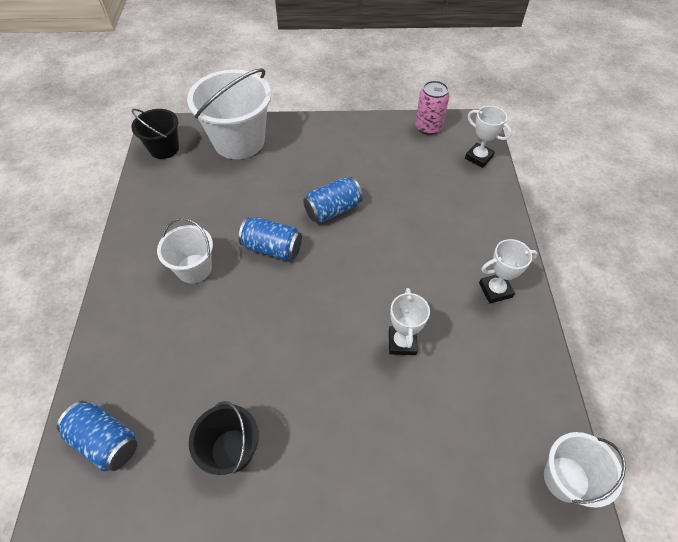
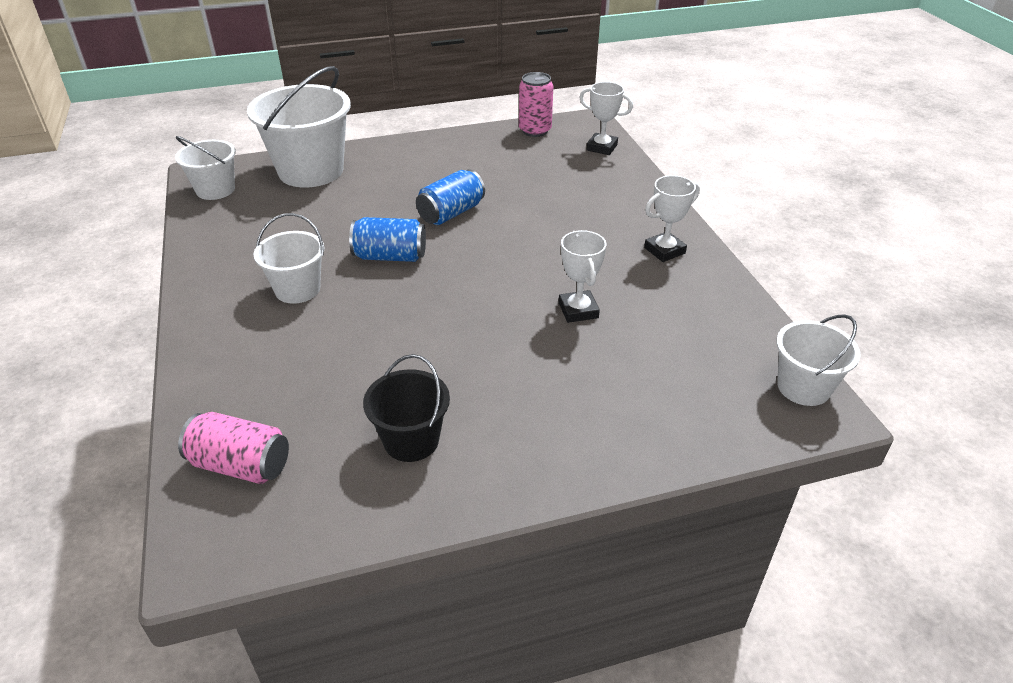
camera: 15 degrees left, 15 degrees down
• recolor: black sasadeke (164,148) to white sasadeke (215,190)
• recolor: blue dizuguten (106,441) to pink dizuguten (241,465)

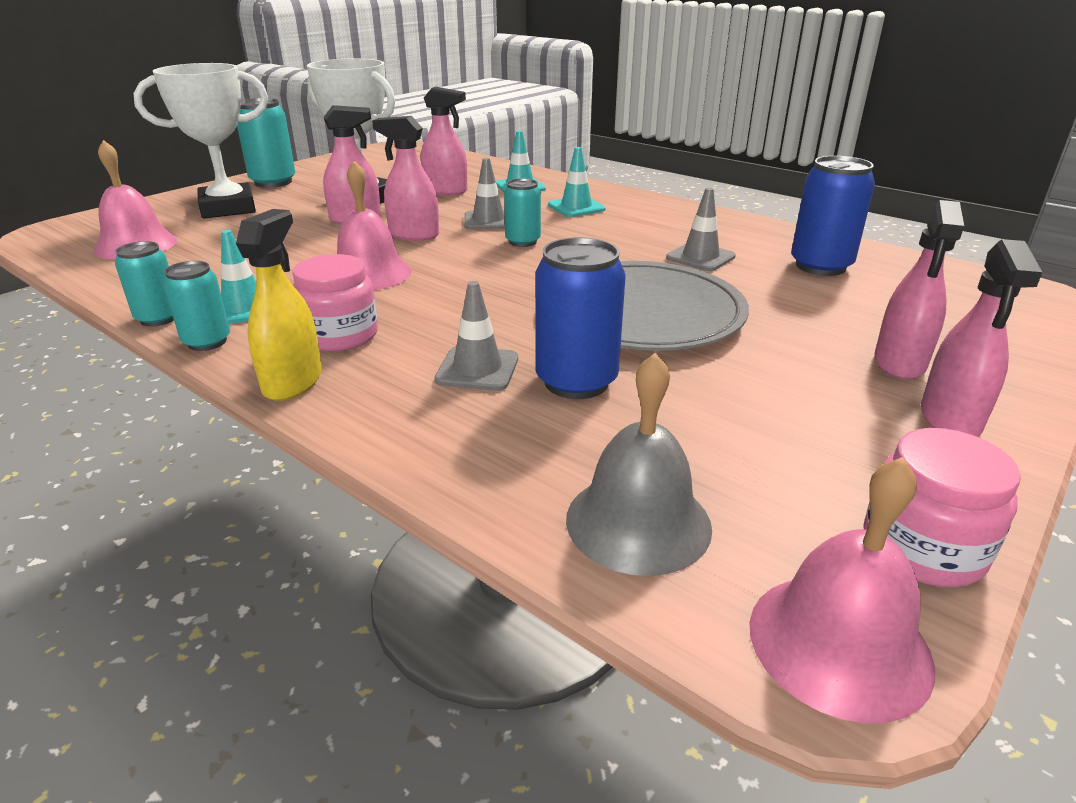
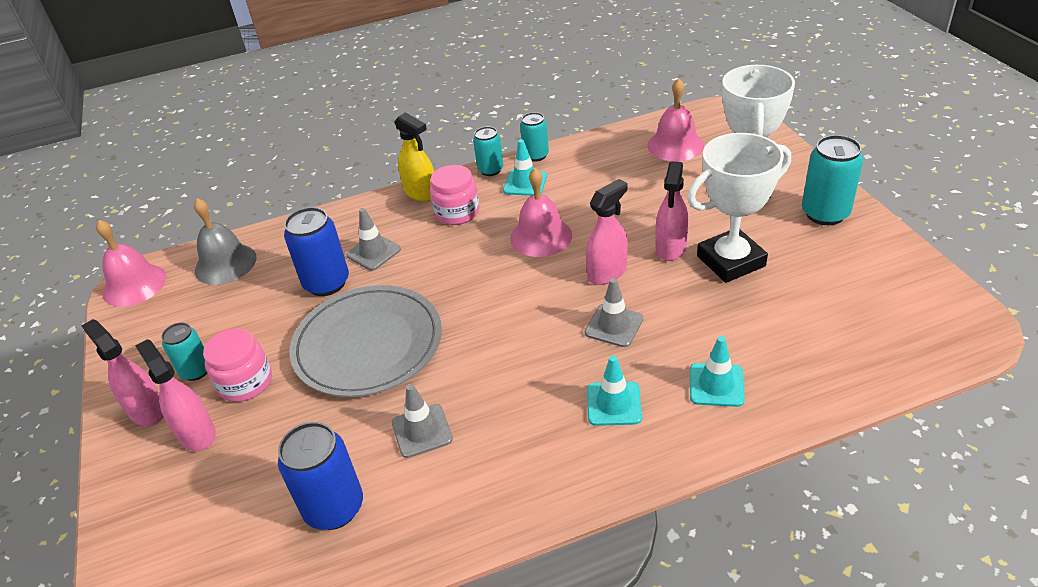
camera: 125 degrees right, 10 degrees up
• move: turquoise dizuguten (523,241) to (196,371)
• move: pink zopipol (922,548) to (245,382)
• delete: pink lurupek (446,191)

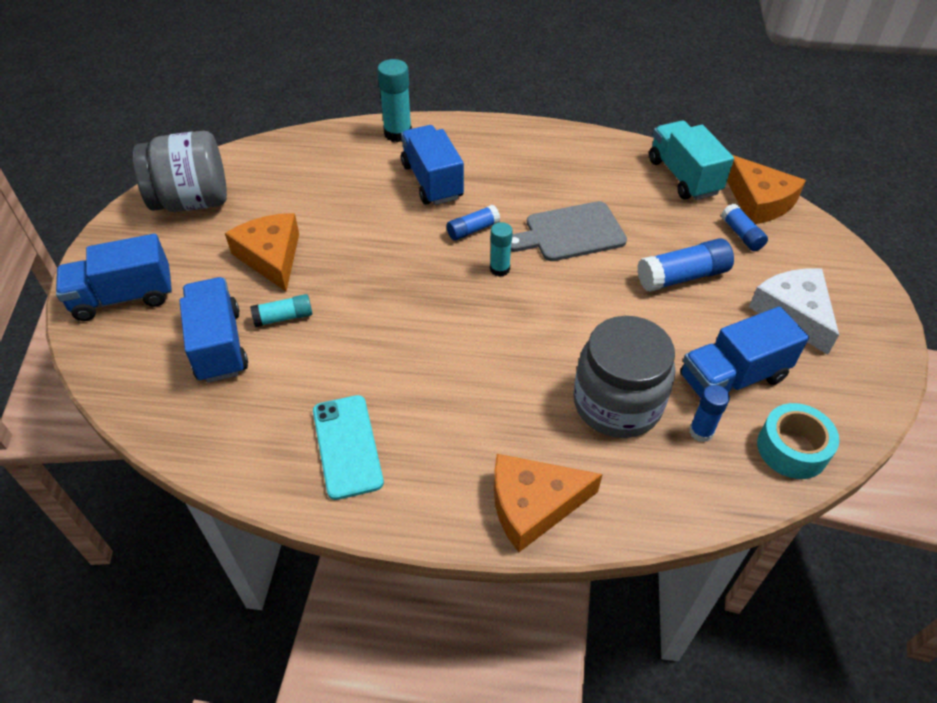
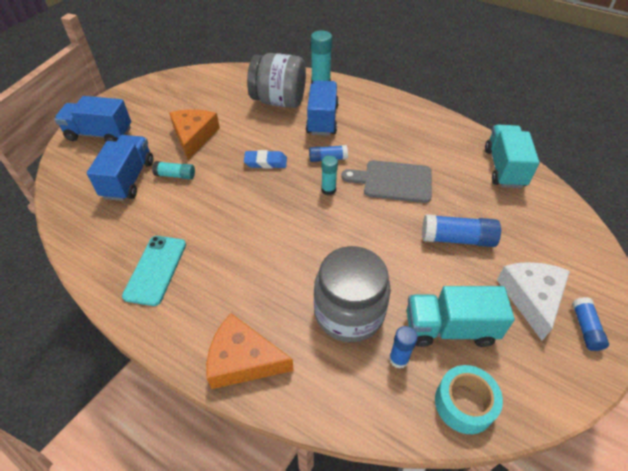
camera: 25 degrees right, 0 degrees up
• insert: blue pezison (265,162)
• move: grey zopipol (192,201) to (279,101)
• recolor: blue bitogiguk (732,378) to turquoise bitogiguk (449,328)
• move: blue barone (741,235) to (585,328)
• delete: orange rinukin (759,201)

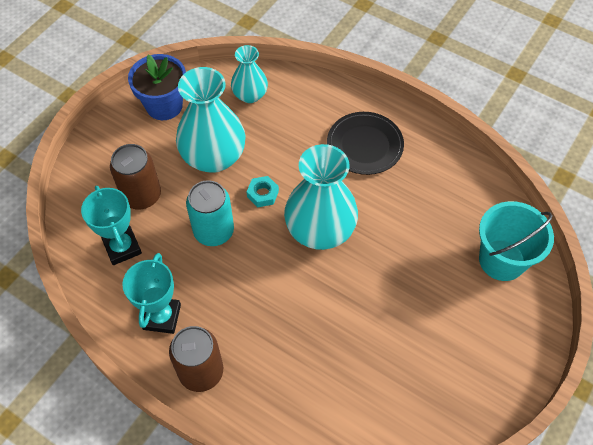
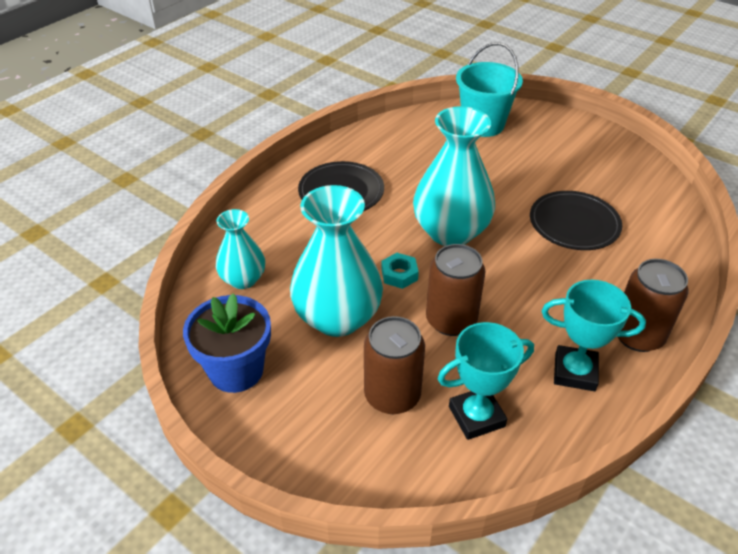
camera: 85 degrees left, 15 degrees down
• recolor: turquoise dizuguten (214,231) to brown dizuguten (451,320)
• insert: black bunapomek (574,223)

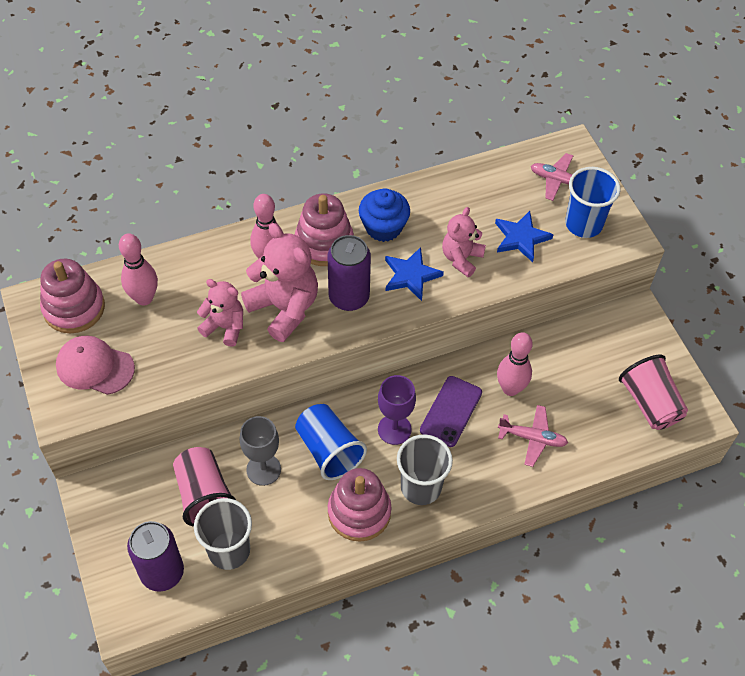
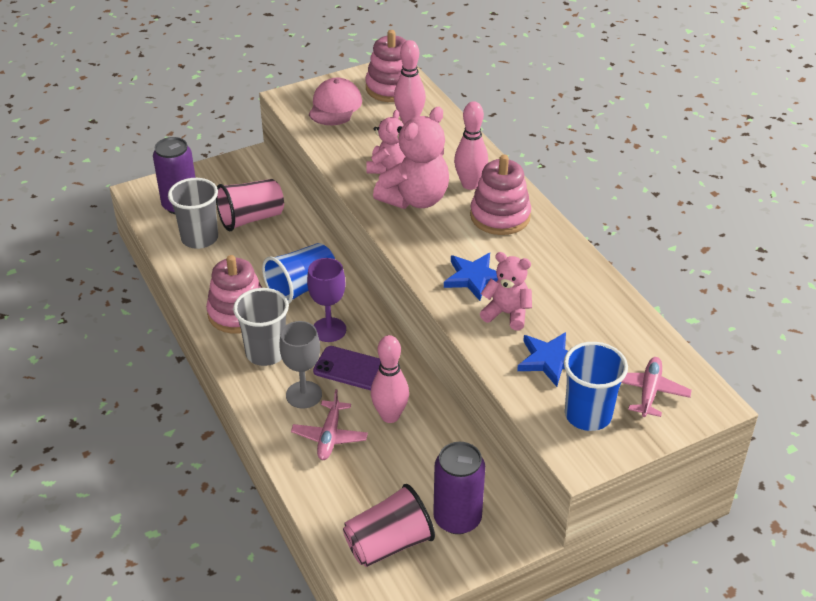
camera: 85 degrees right, 15 degrees down
• move: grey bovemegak (263,469) to (304,395)
• move: purple dizuguten (349,297) to (457,518)
• delete: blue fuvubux (383,227)

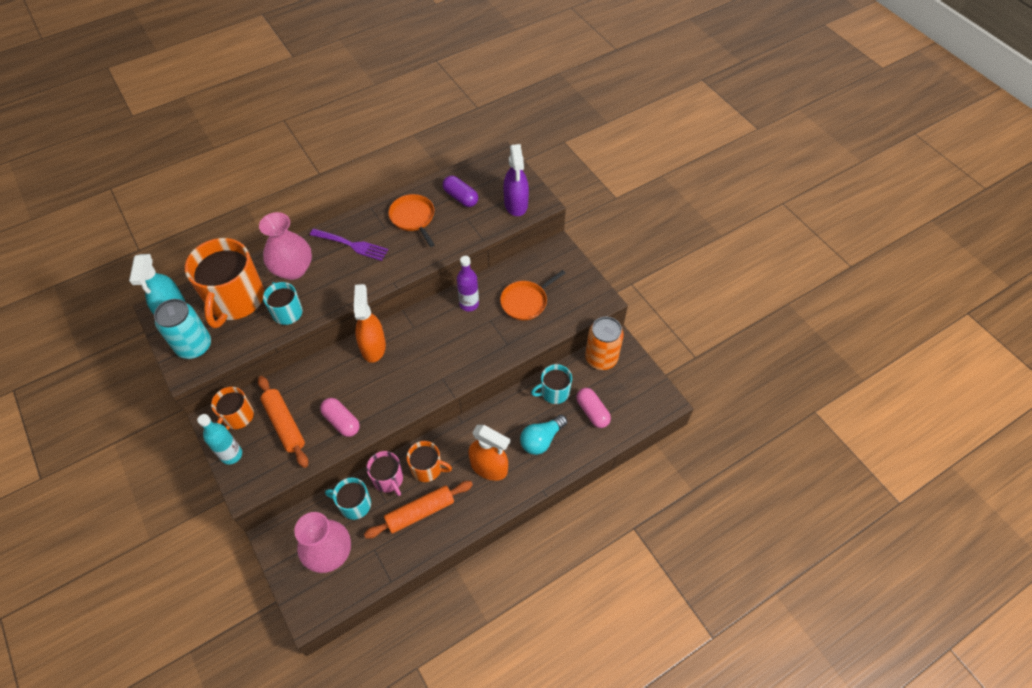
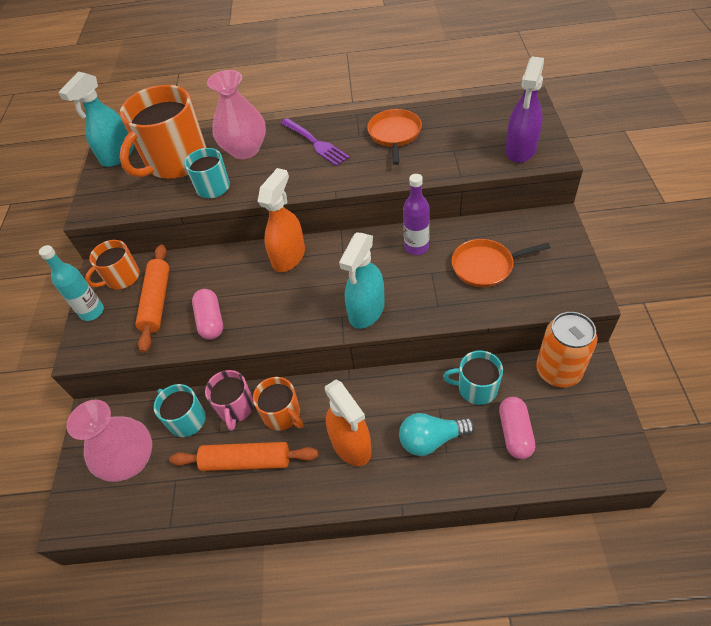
camera: 35 degrees right, 5 degrees down
• insert: turquoise lurupek (366,311)
• delete: turquoise dizuguten (194,346)
• delete: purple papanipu (460,197)

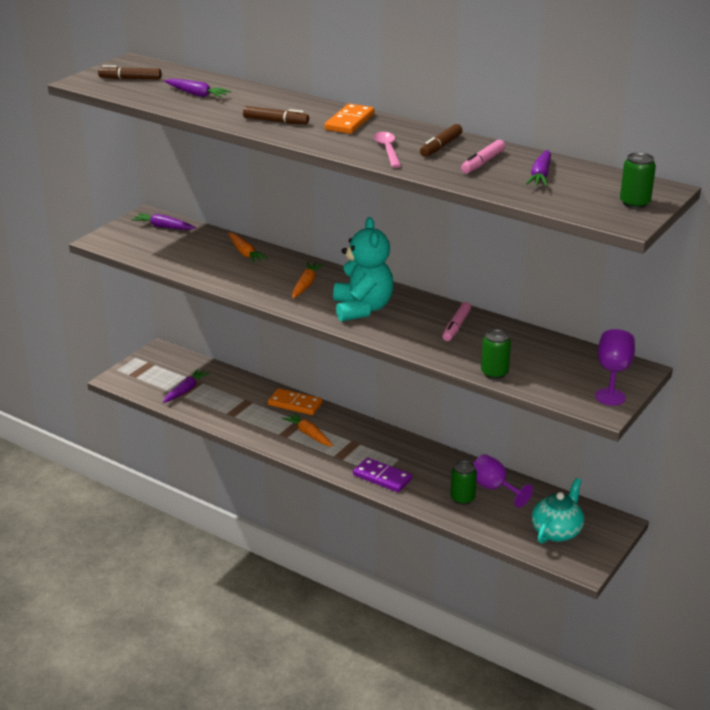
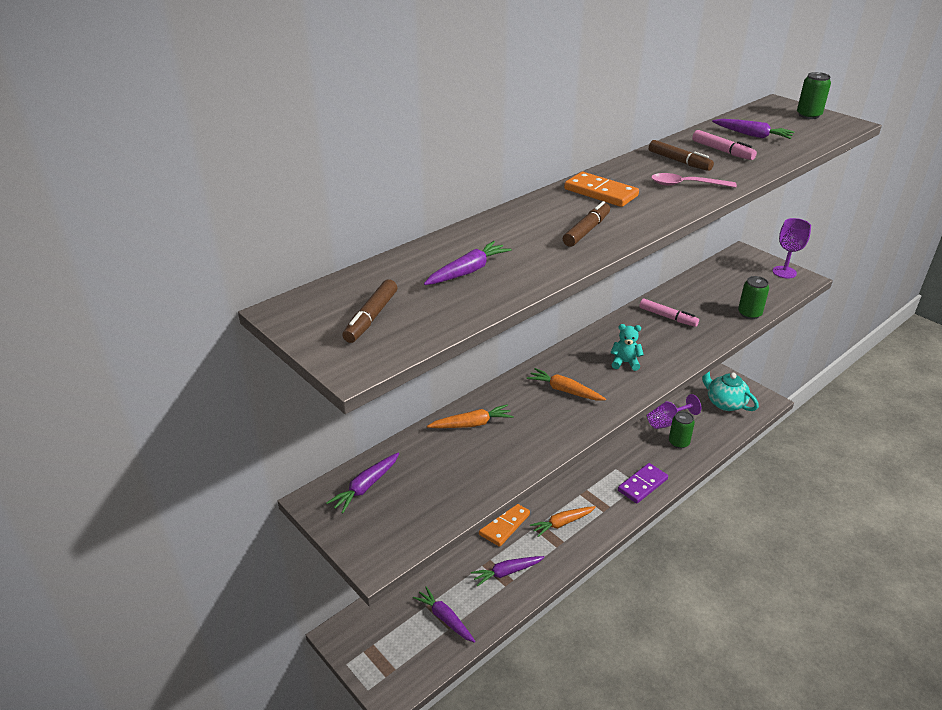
camera: 75 degrees left, 5 degrees up
• insert: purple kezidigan (506,572)
• resize: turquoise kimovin (362,309) = (625,362) x0.46

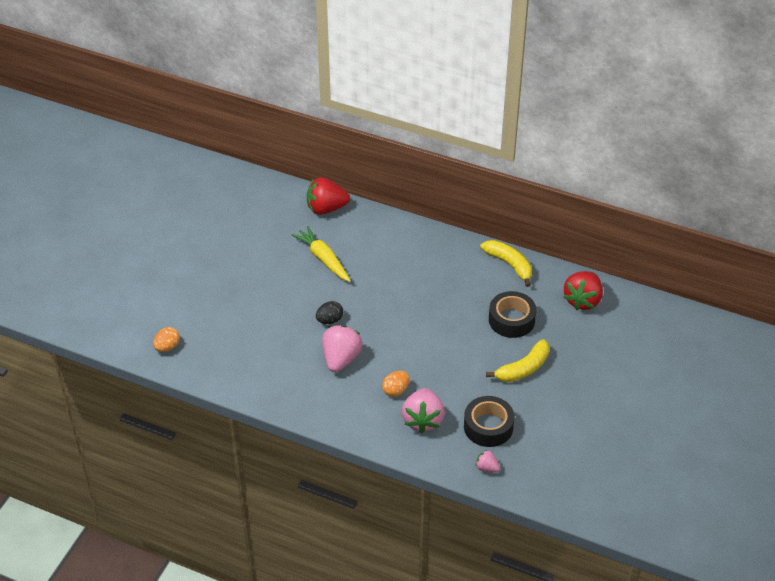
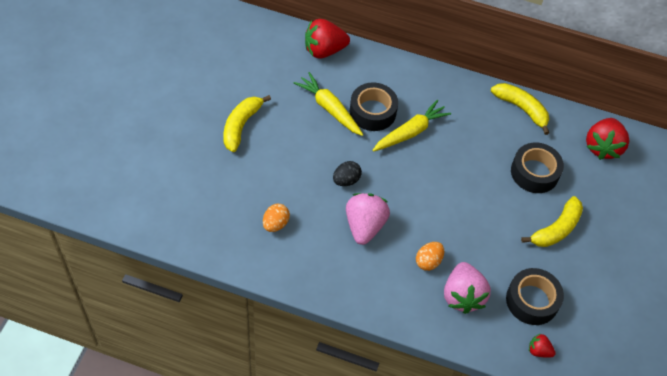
camera: 10 degrees left, 10 degrees up
• insert: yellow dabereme (241,126)
• move: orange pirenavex (167,347) to (275,224)
• insert: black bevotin (372,112)
• insert: yellow kezidigan (410,132)
• recolor: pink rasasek (487,468) to red rasasek (539,351)

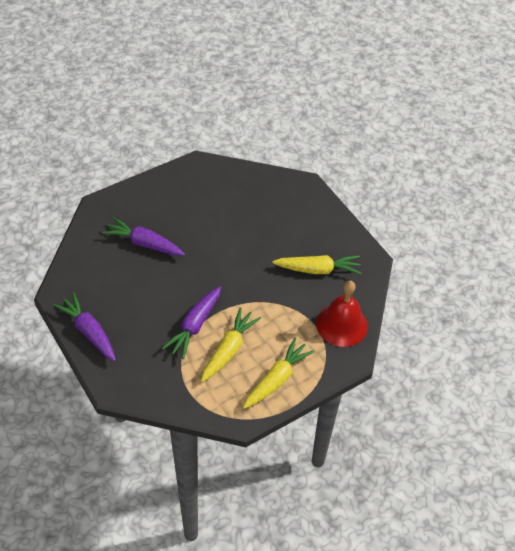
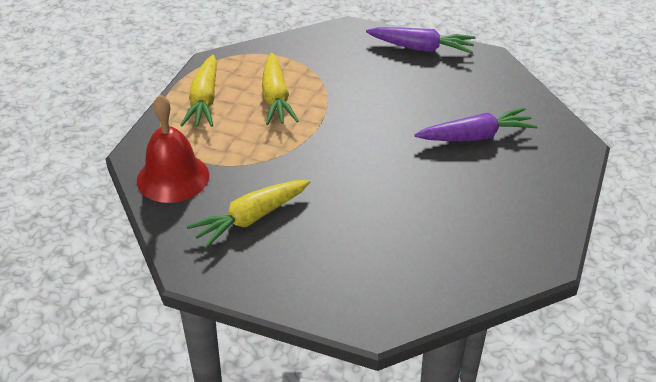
camera: 145 degrees right, 10 degrees down
• delete: purple kezidigan (194,326)

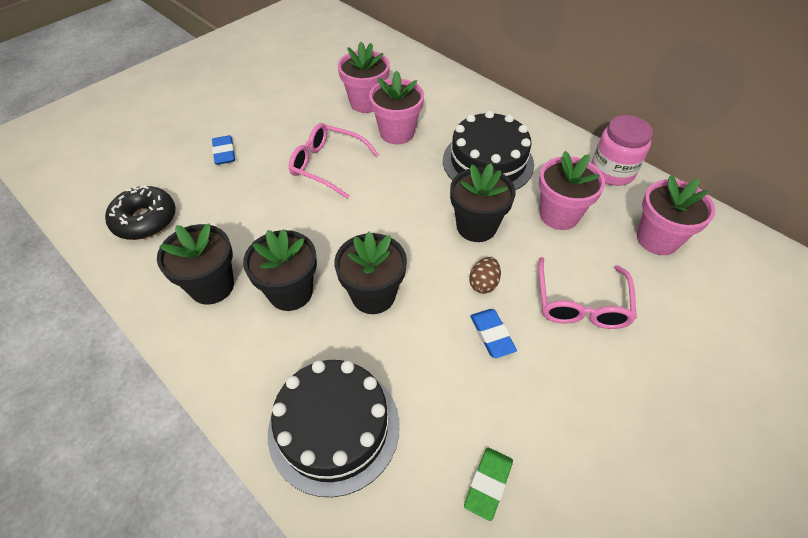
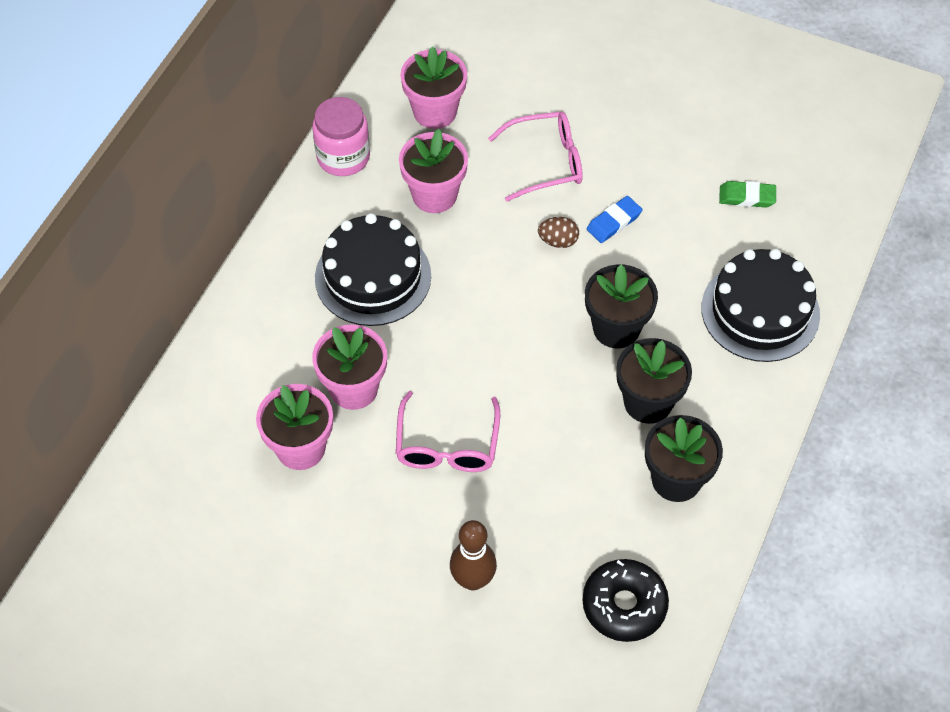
camera: 110 degrees left, 5 degrees up
• replace: blue pezison (224,153) to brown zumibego (473,580)
• delete: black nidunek (476,226)

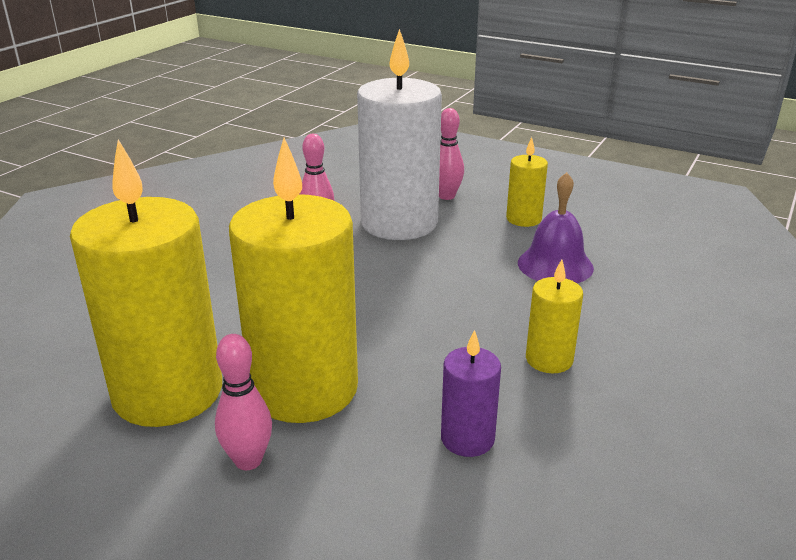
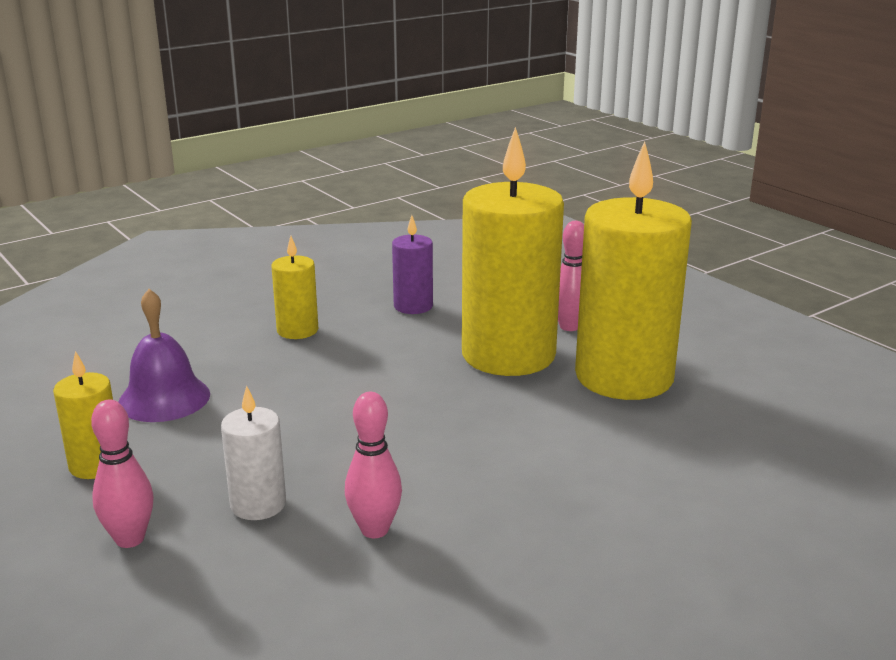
camera: 155 degrees left, 5 degrees down
• resize: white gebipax (399,223) = (258,504) x0.46

